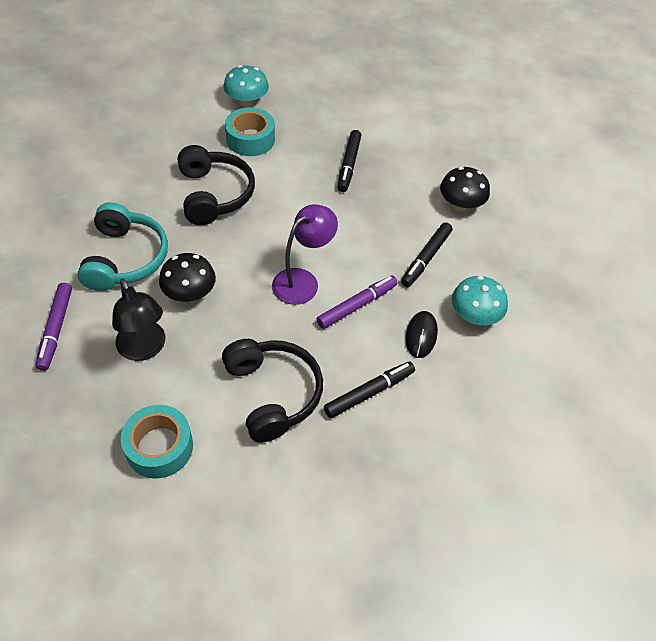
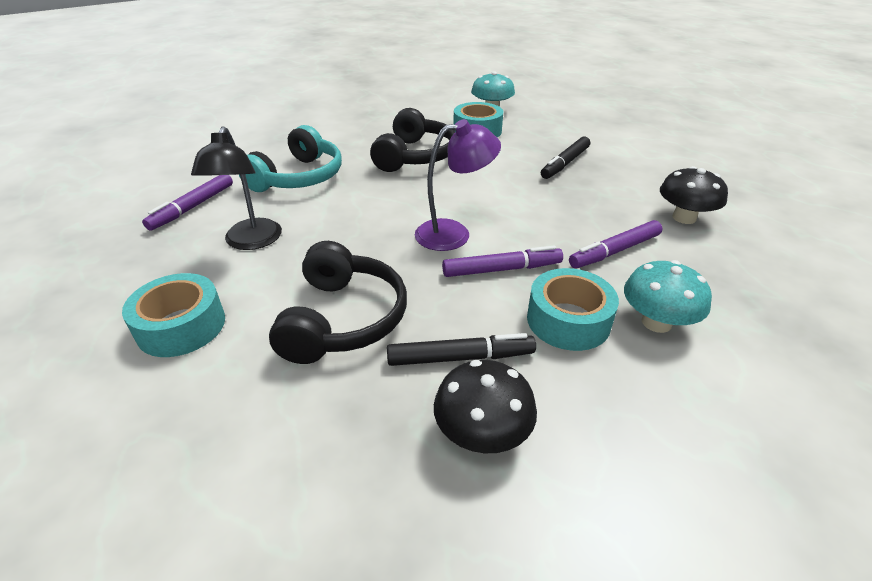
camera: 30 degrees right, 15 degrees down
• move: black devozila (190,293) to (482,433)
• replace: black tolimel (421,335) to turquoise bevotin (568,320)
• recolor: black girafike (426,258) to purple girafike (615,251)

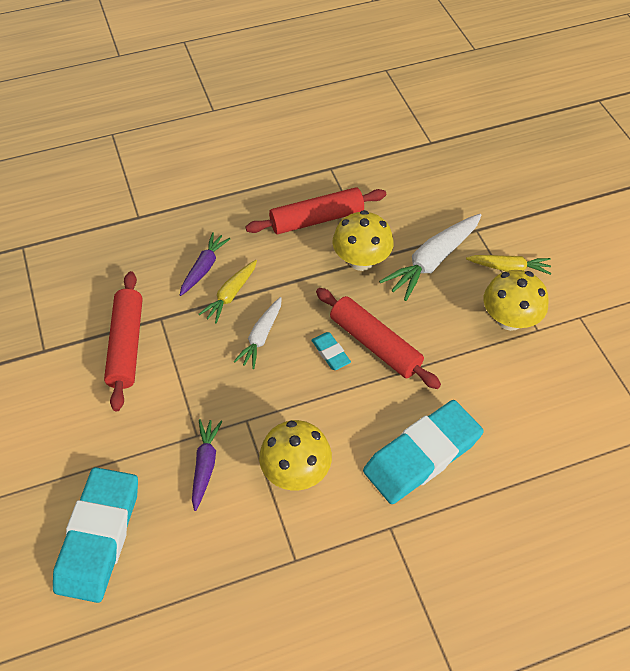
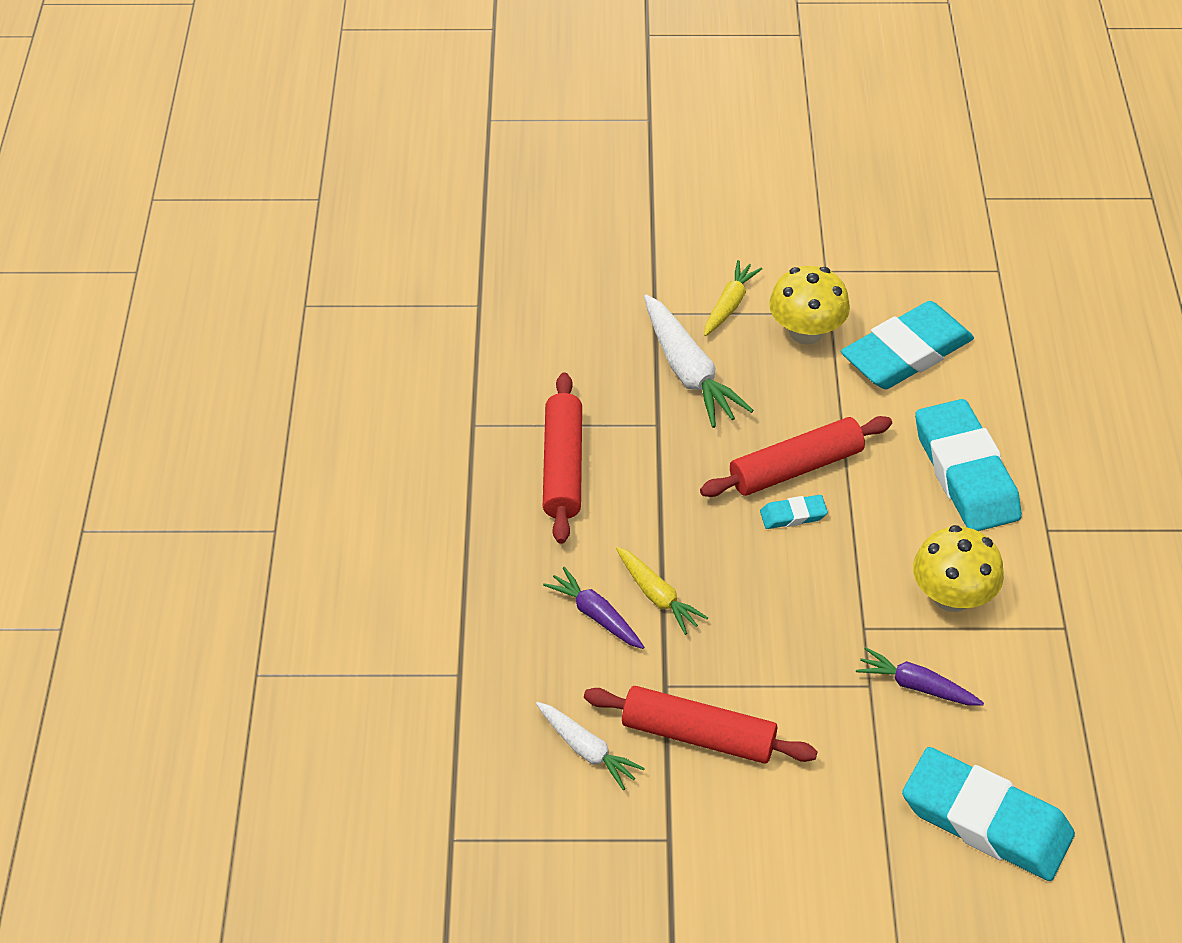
camera: 70 degrees left, 5 degrees down
• move: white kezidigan (261,337) to (587,750)
• insert: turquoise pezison (906,353)
• delete: yellow devozila (361,260)

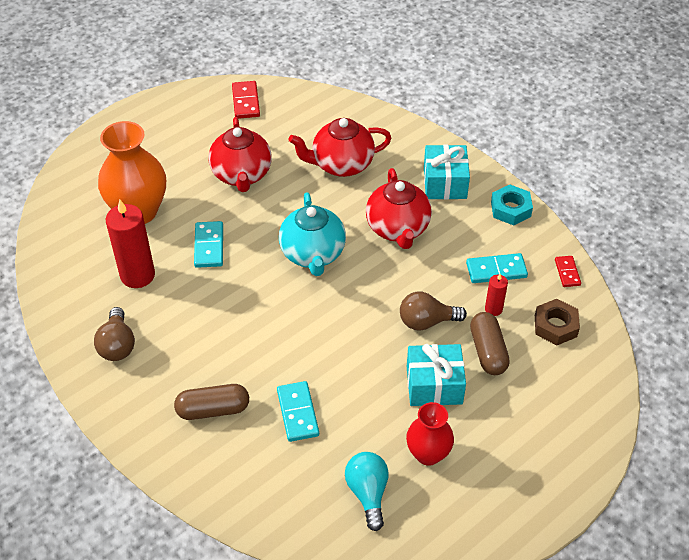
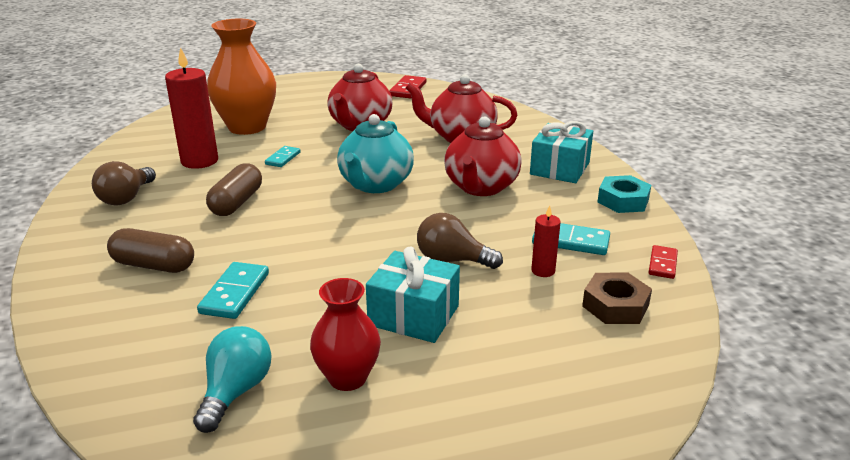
camera: 25 degrees right, 20 degrees down
• move: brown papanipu (488,351) to (236,203)
• resize: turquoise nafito (209,246) = (283,158) x0.65

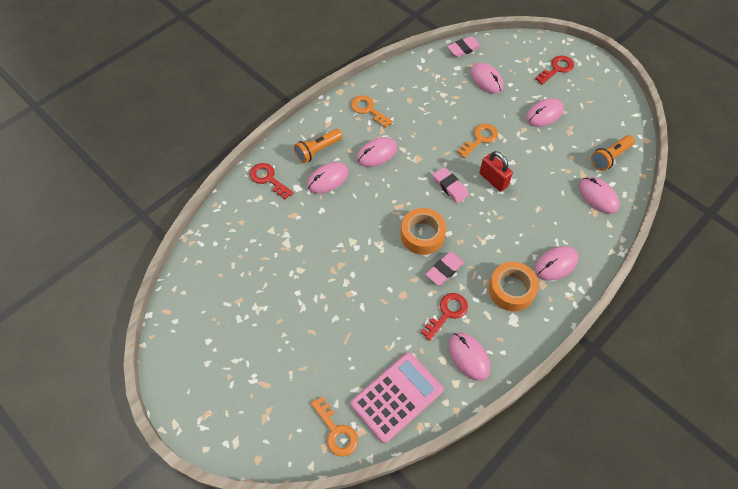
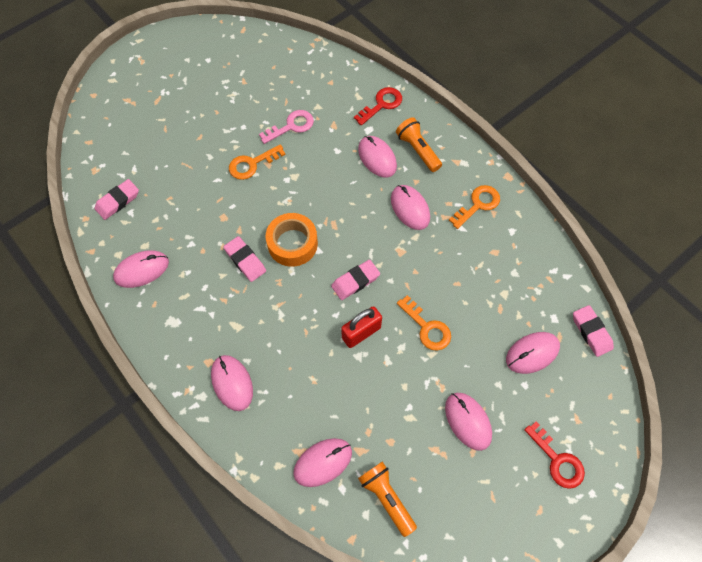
camera: 95 degrees right, 5 degrees up
• replace: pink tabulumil (397,397) to pink pezison (118,201)
• move: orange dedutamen (336,431) to (252,164)
• insert: pink dedutamen (291,126)
• delete: red dedutamen (447,313)
• delete: orange bevotin (511,290)

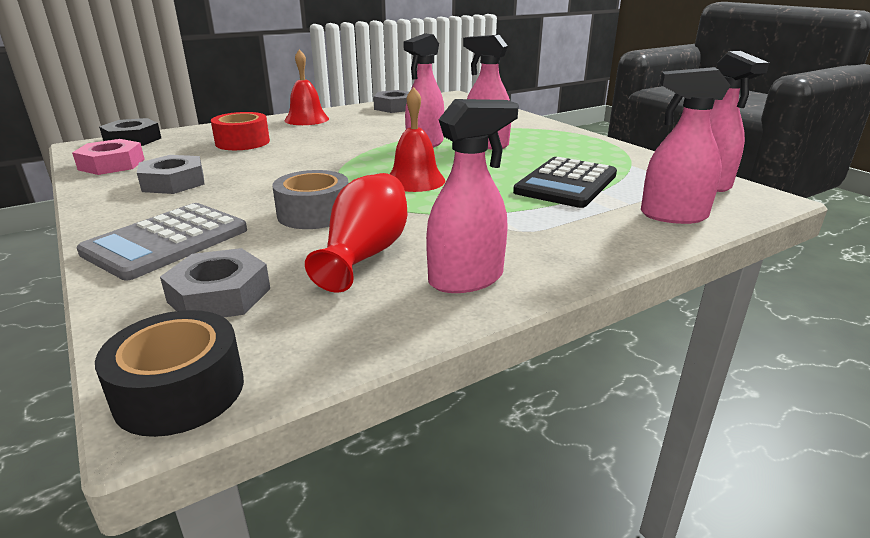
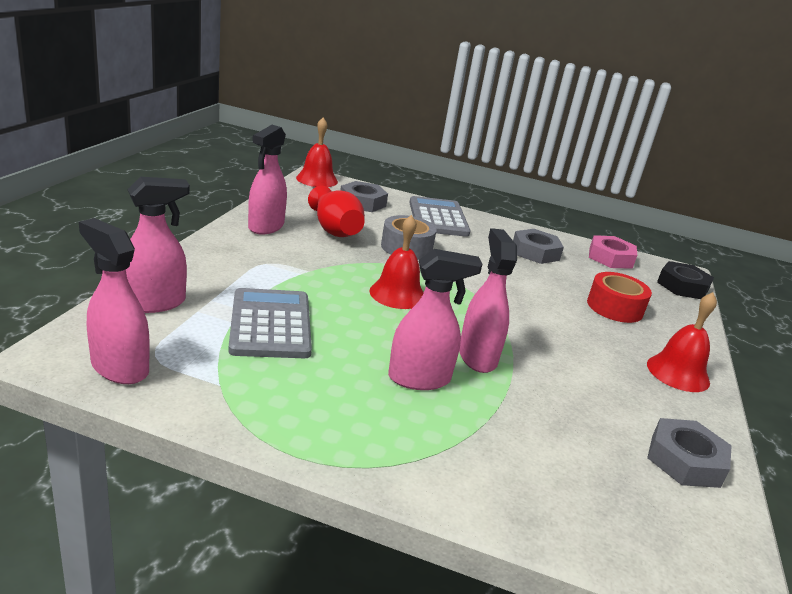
camera: 135 degrees right, 0 degrees up
• recolor: black tabulumil (566,183) to grey tabulumil (270,324)
• replace: black bevotin (180,391) to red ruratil (317,179)

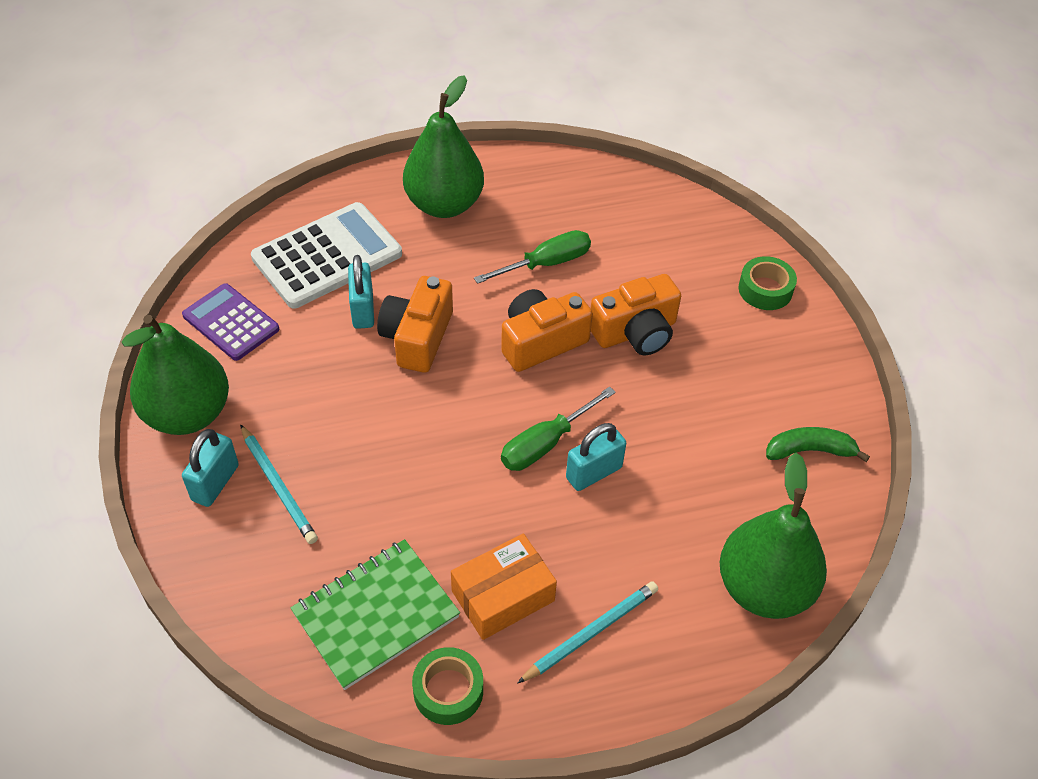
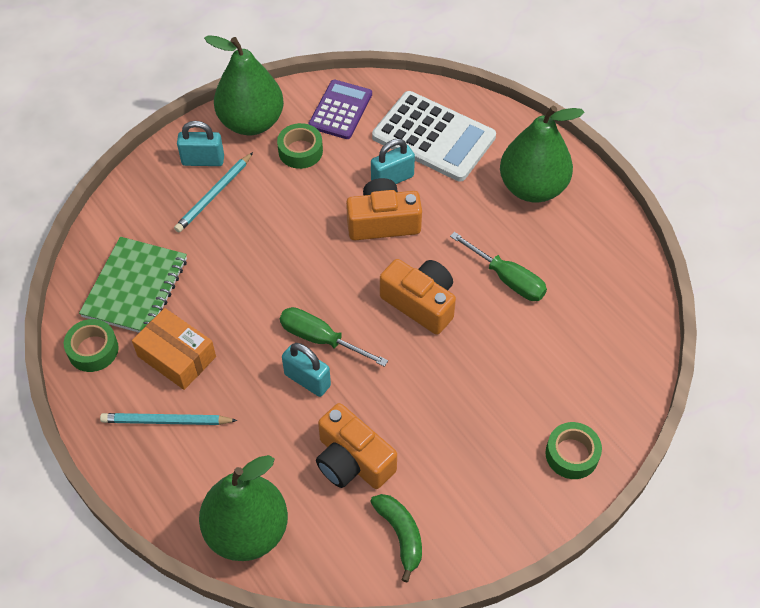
camera: 70 degrees right, 5 degrees up
• rotate: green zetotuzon (375,615) = (135,288) 75 degrees clockwise
• rotate: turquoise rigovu (591,632) = (166,421) 150 degrees clockwise
• insert: green bevotin (300,151)
• move: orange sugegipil (635,332) to (352,460)

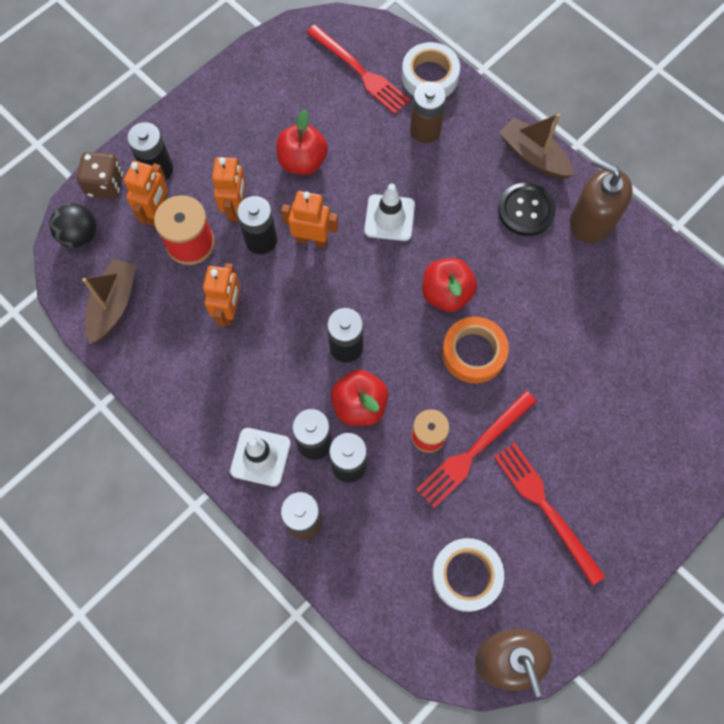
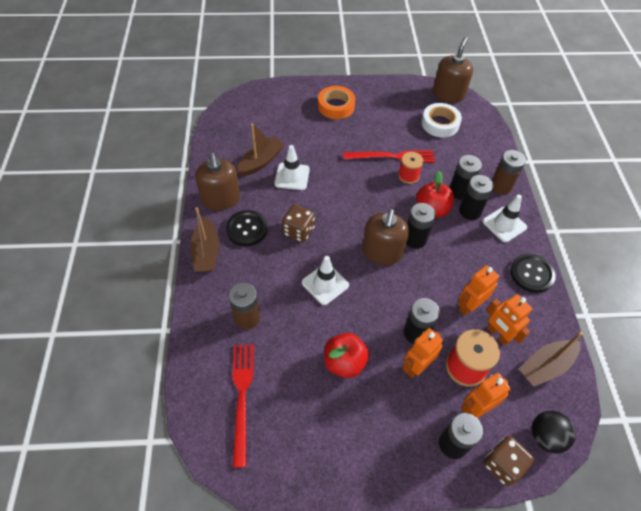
camera: 140 degrees left, 15 degrees down
• insert: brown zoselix (261,162)
• insert: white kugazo (292,176)
• insert: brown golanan (298,231)
• move: orange bevotin (473,353) to (336,106)
• insert: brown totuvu (382,252)
• move: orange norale (312,239) to (498,334)
• insert: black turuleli (531,274)
• delete: white bevotin (430,76)
• delete: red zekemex (446,294)
• delete: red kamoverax (545,508)

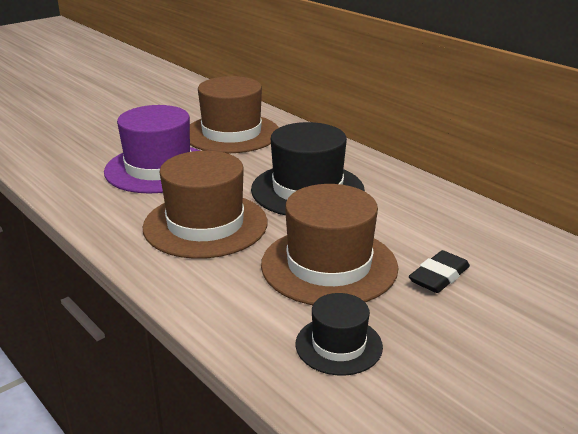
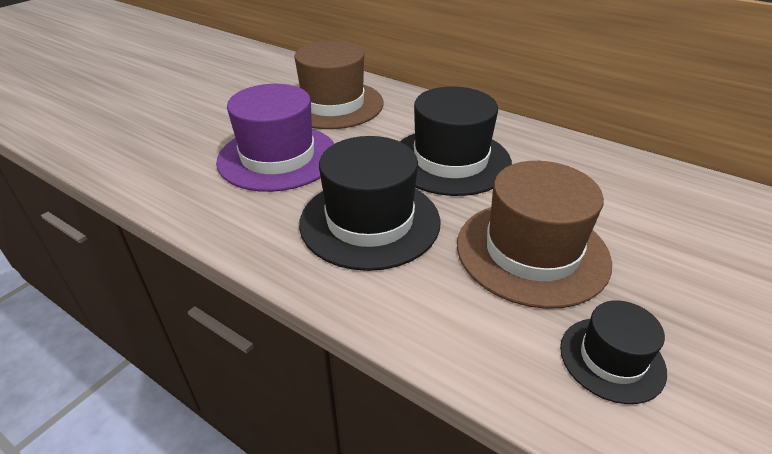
camera: 15 degrees left, 10 degrees up
• recolor: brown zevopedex (205,225) to black zevopedex (370,221)
• delete: black pezison (439,276)

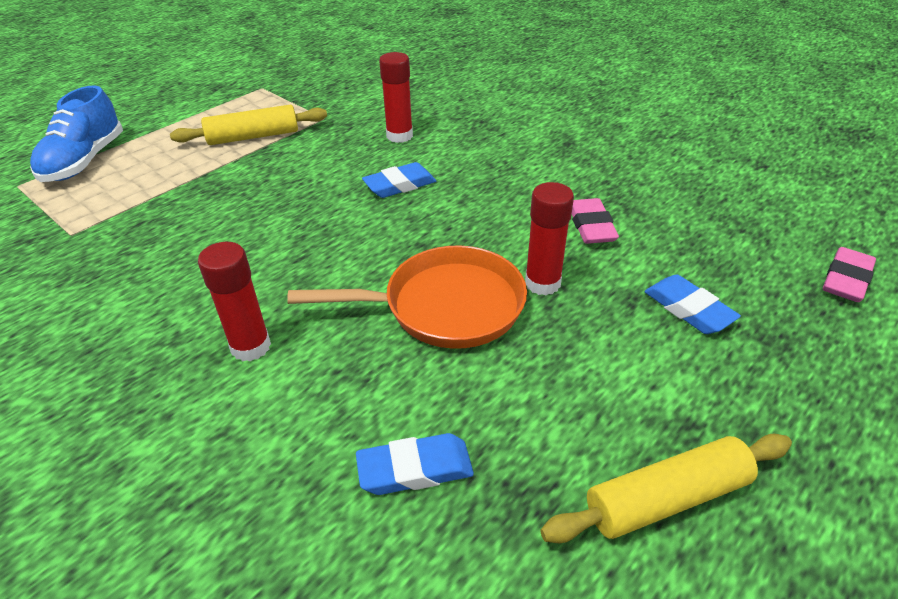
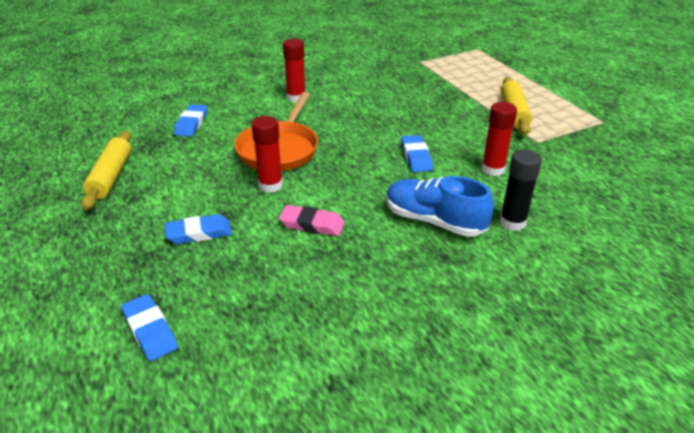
camera: 110 degrees right, 5 degrees down
• recolor: pink pezison (846,279) to blue pezison (150,331)
• move: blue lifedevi (85,161) to (434,221)
• insert: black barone (512,222)

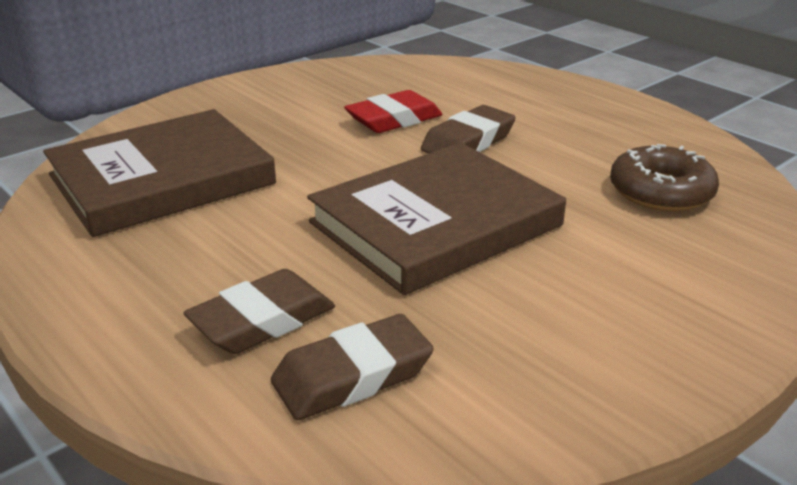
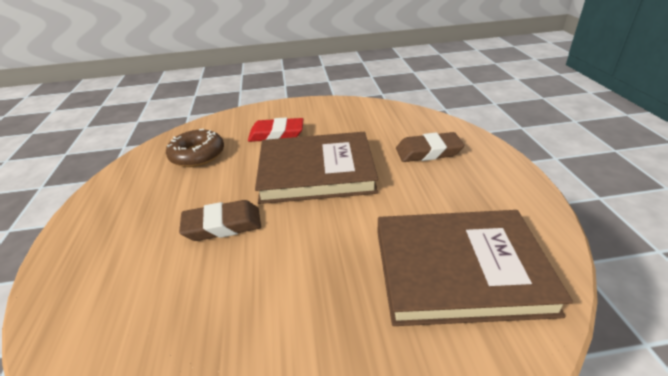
camera: 145 degrees left, 5 degrees up
• move: red pezison (394,119) to (276,134)
• delete: brown pezison (352,375)

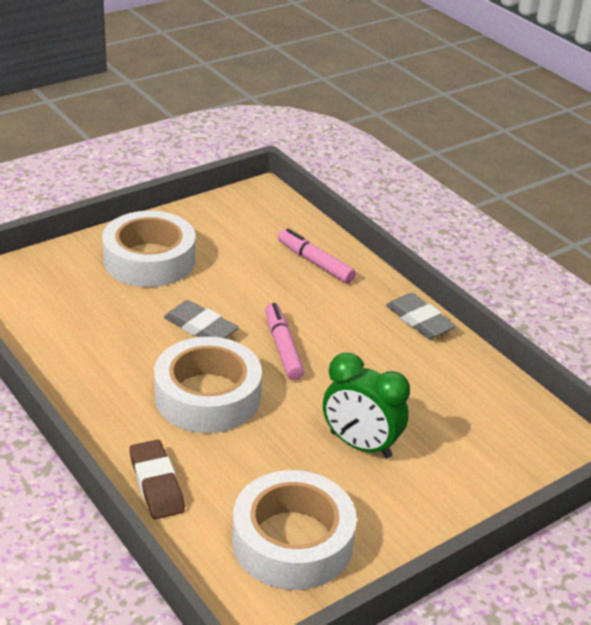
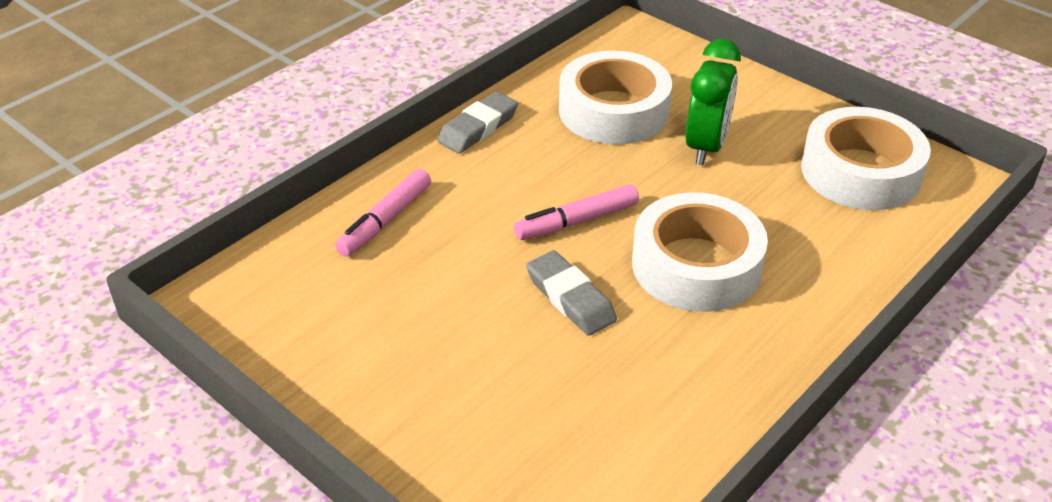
camera: 100 degrees left, 5 degrees up
• rotate: grey pezison (200,327) = (570,298) 60 degrees counterclockwise
• move: white bevotin (149,260) to (613,111)
• delete: brown pezison (156,484)

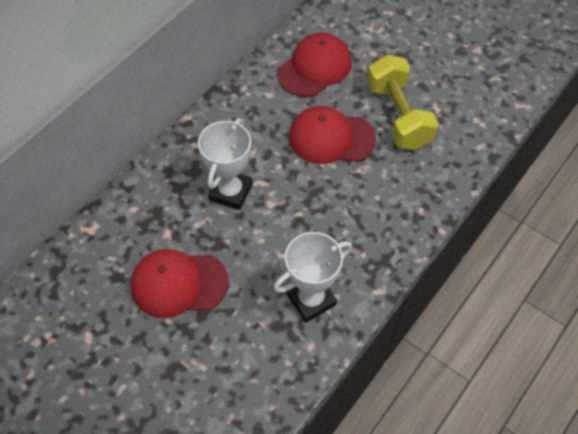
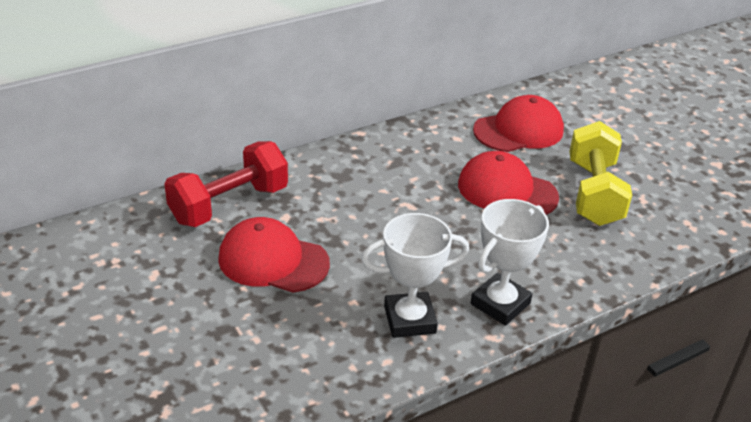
camera: 20 degrees right, 20 degrees down
• insert: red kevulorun (229,204)
• move: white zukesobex (230,192) to (500,304)

